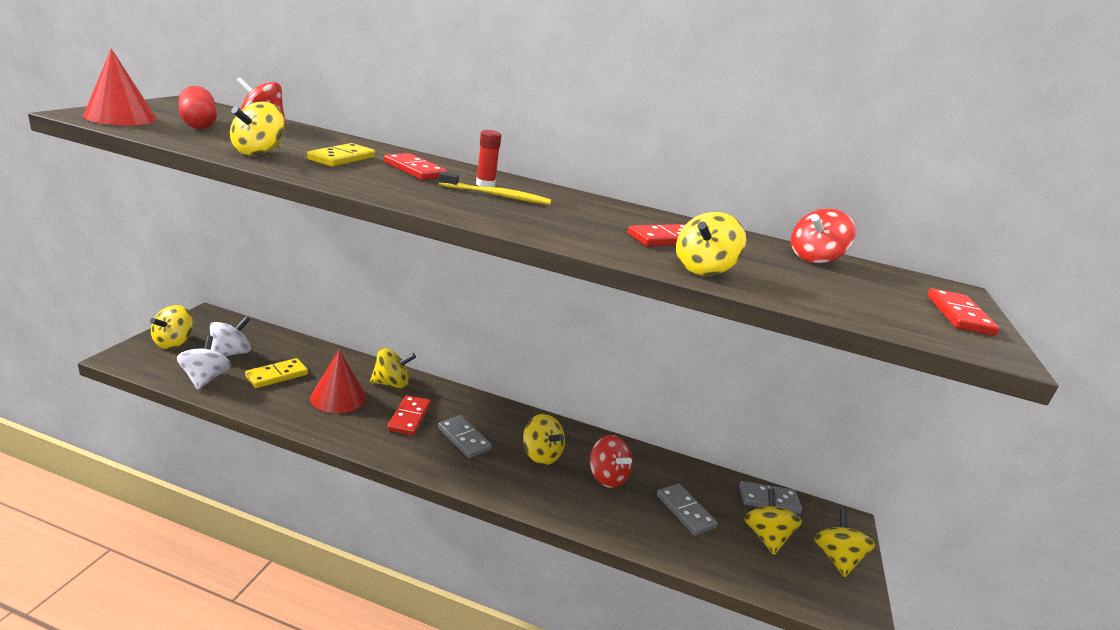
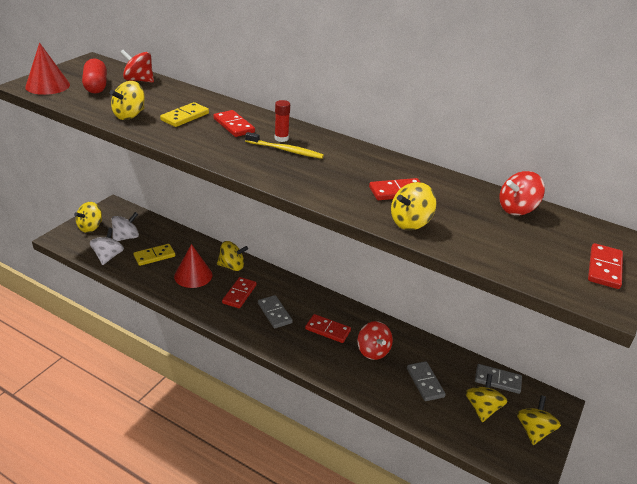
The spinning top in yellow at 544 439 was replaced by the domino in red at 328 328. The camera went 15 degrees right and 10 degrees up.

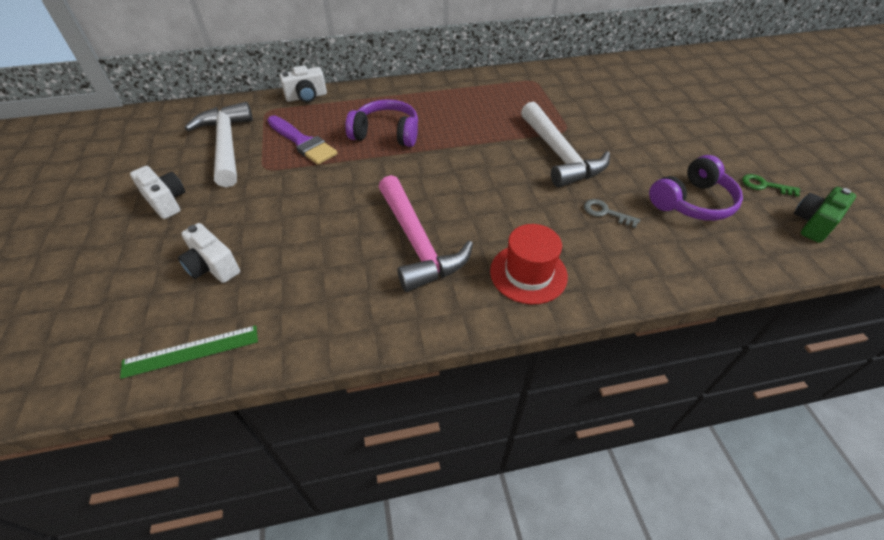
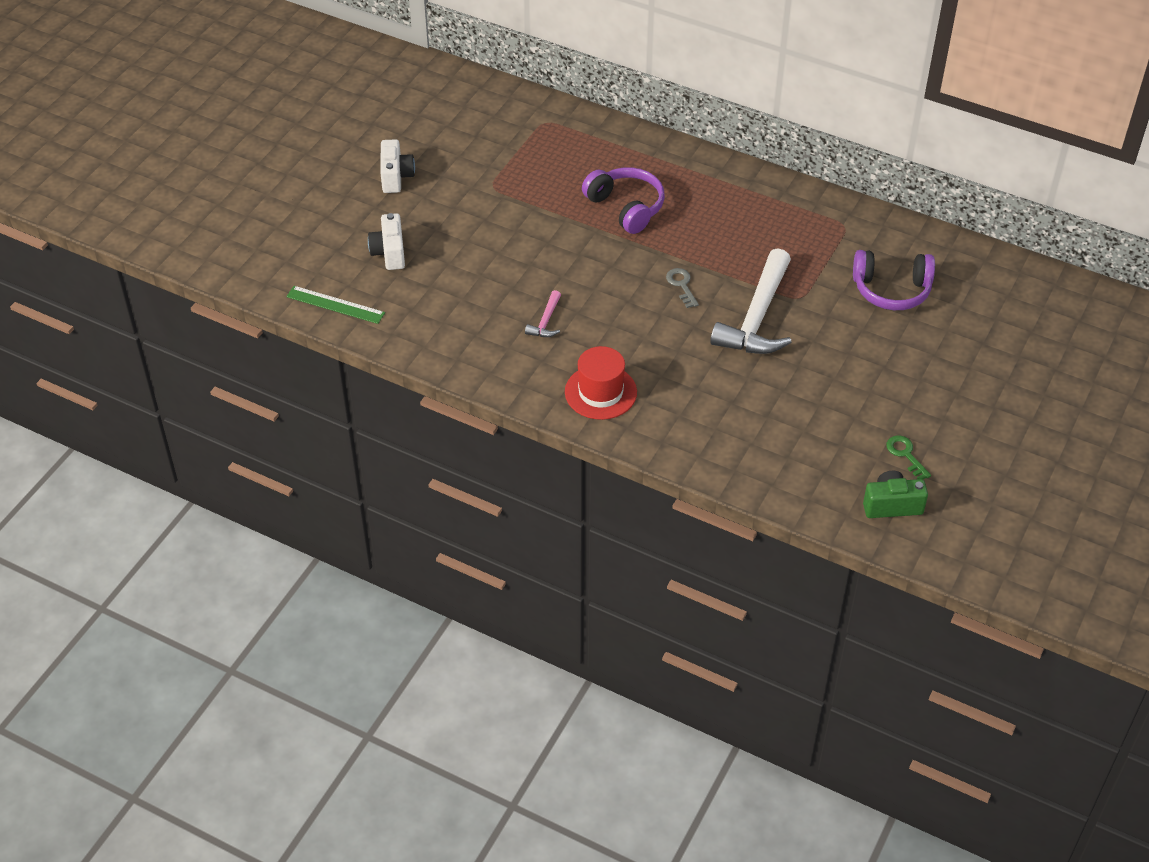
The hammer in white at 219 144 disappeared. The brush in purple at 302 140 disappeared. The camera in white at 303 84 disappeared. The hammer in pink at 425 233 changed to 0.44 times the size. The key in grey moved from 612 213 to 682 288. The headphones in purple moved from 696 188 to 894 280. The camera went 40 degrees right and 0 degrees up.

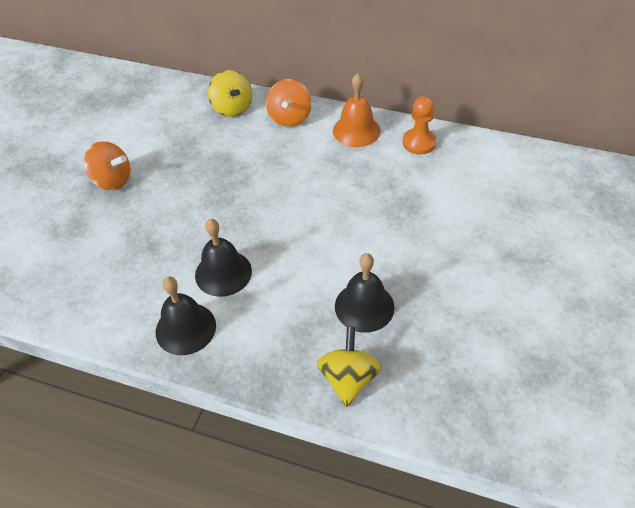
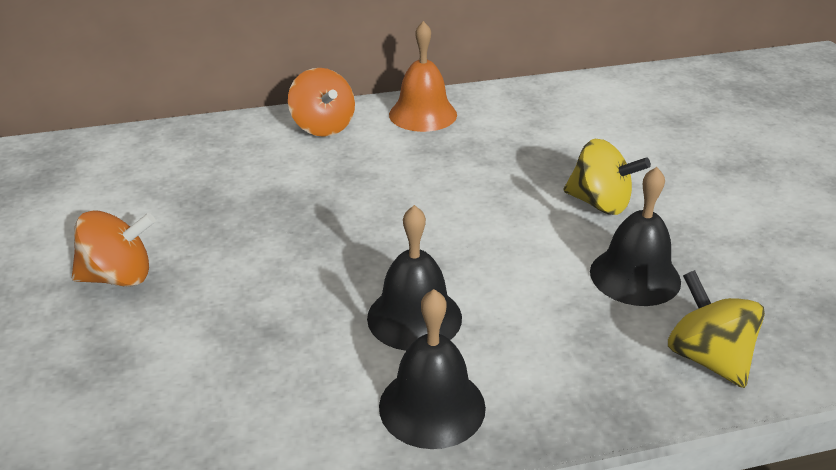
The spinning top in yellow moved from 230 93 to 607 177. The pawn in orange at 419 125 disappeared. The camera went 35 degrees left and 15 degrees down.

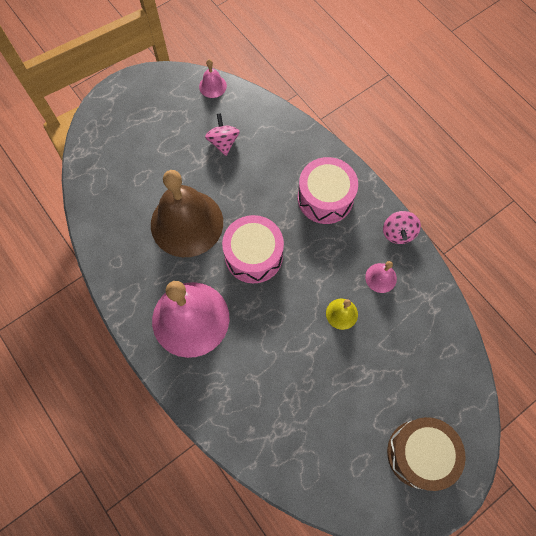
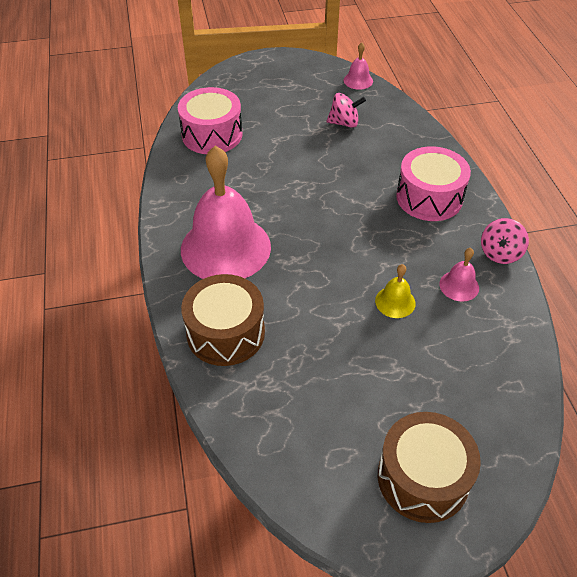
The bell in brown at 187 213 disappeared. The spinning top in pink at 222 134 turned 75 degrees clockwise. The drum in pink moved from 253 249 to 210 120. The drum in brown at 223 320 appeared. The camera went 25 degrees right and 20 degrees down.

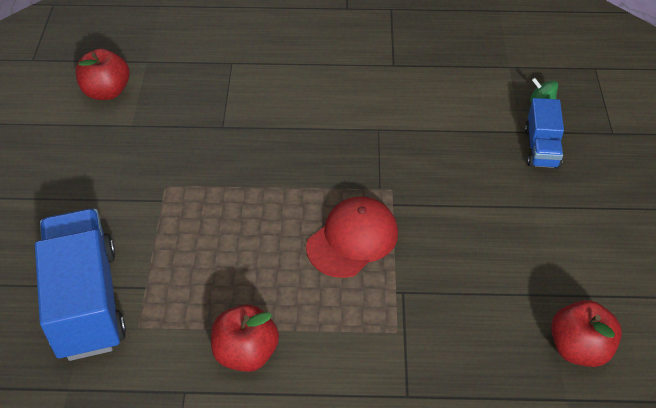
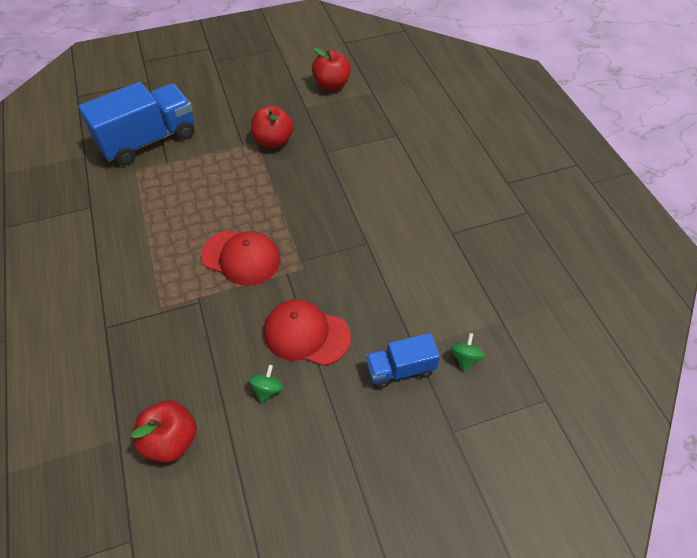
The apple in red moved from 245 338 to 272 126. The spinning top in green at 266 384 appeared. The cap in red at 307 332 appeared. The camera went 70 degrees right and 5 degrees up.

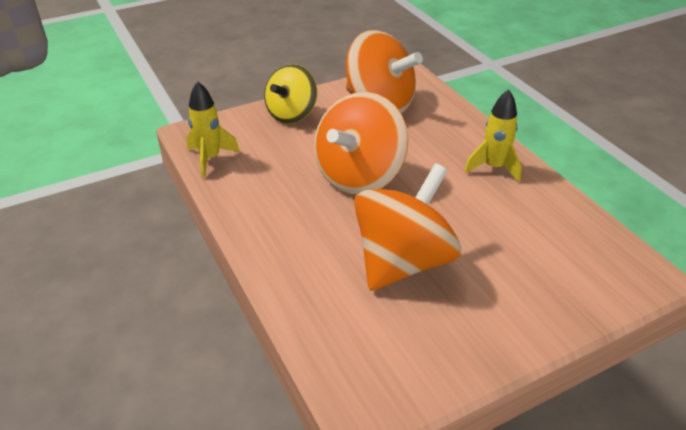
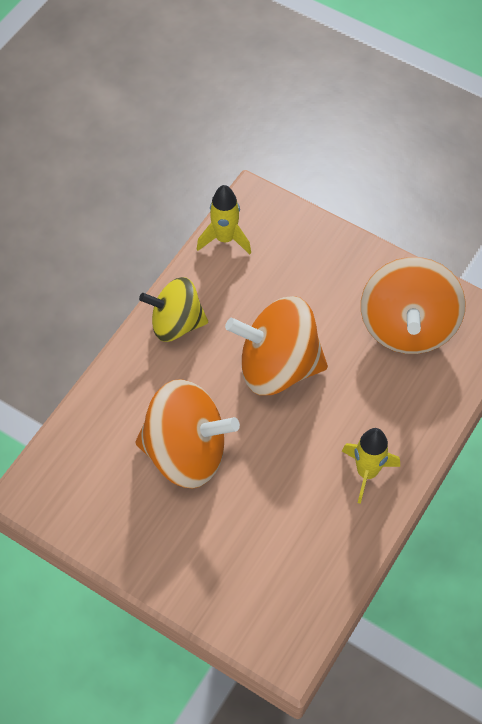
The spinning top in yellow moved from 290 94 to 173 309. The camera went 60 degrees right and 20 degrees up.

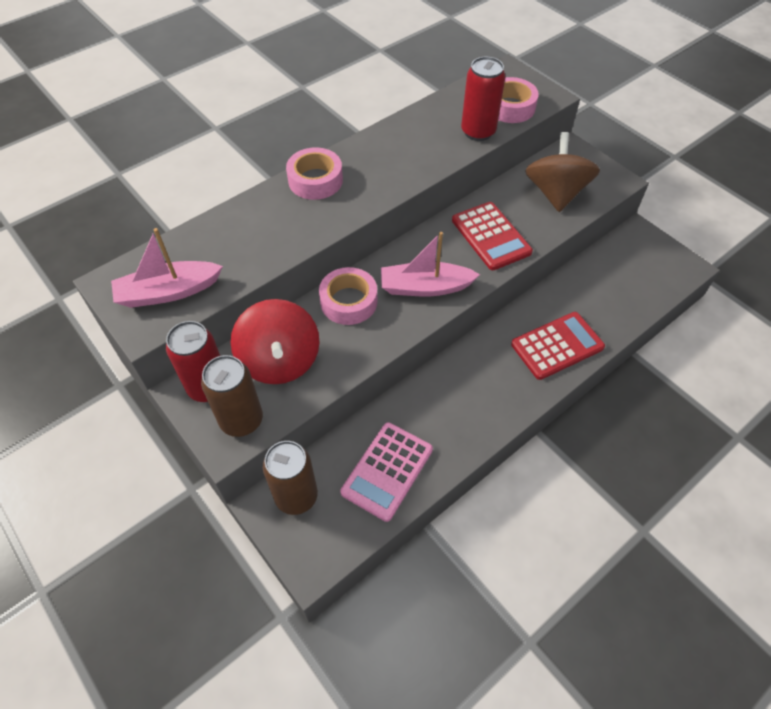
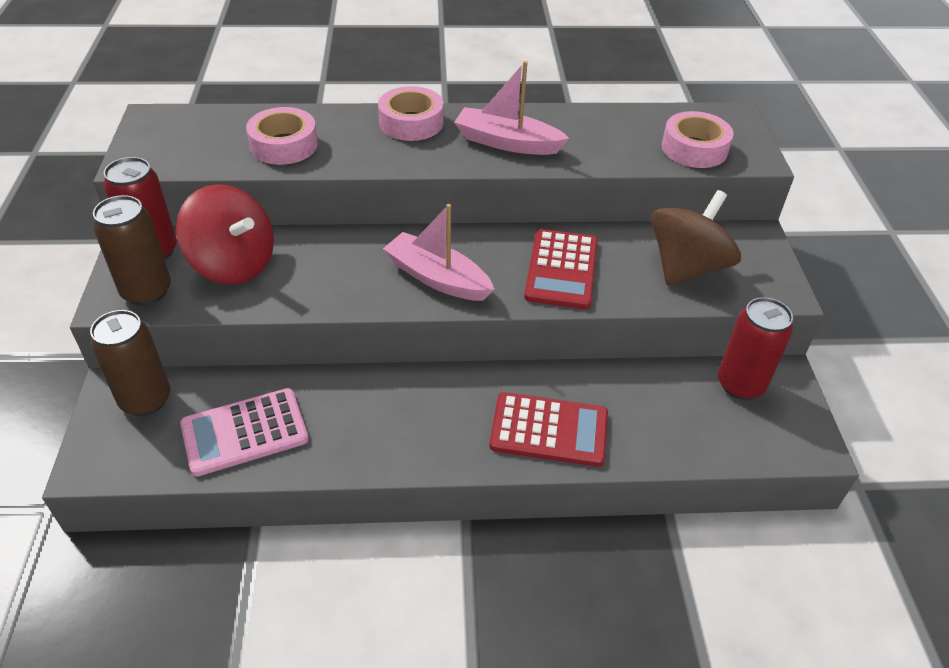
The boat in pink moved from 167 268 to 511 108. The spinning top in red at 275 341 turned 75 degrees counterclockwise. The tape in pink moved from 348 296 to 282 136. The can in red moved from 483 99 to 755 348. The camera went 35 degrees right and 10 degrees down.

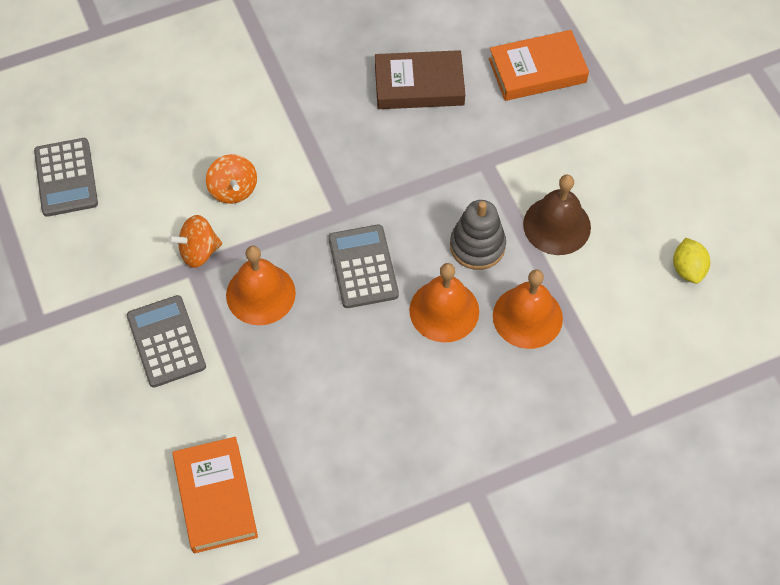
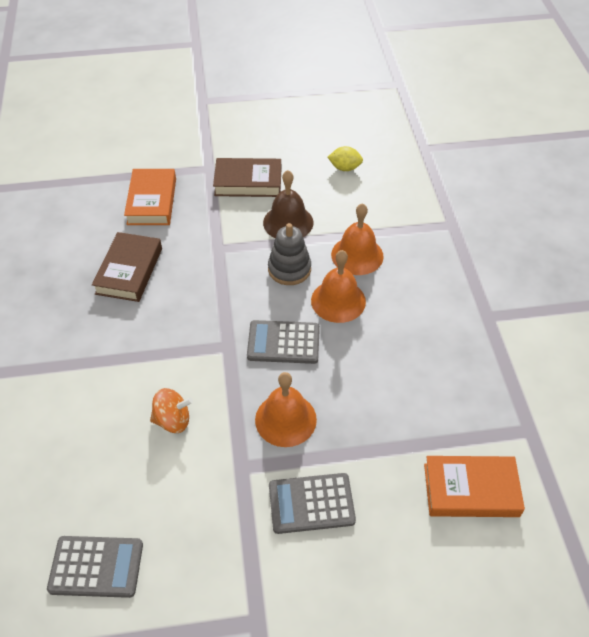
The spinning top in orange at 195 241 disappeared. The book in brown at 247 177 appeared. The camera went 75 degrees left and 10 degrees down.

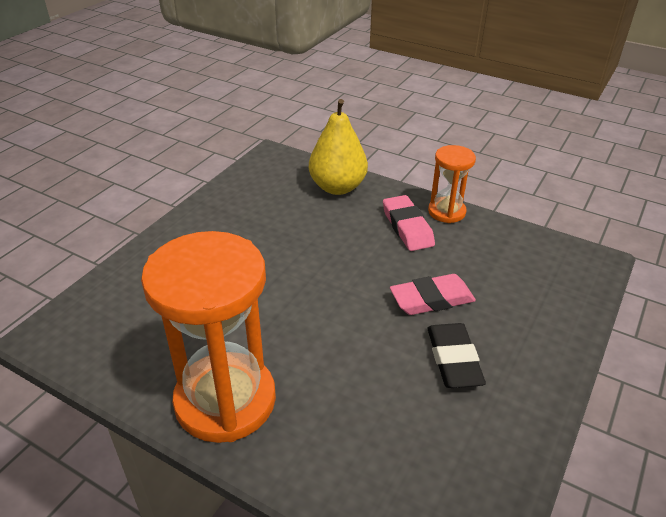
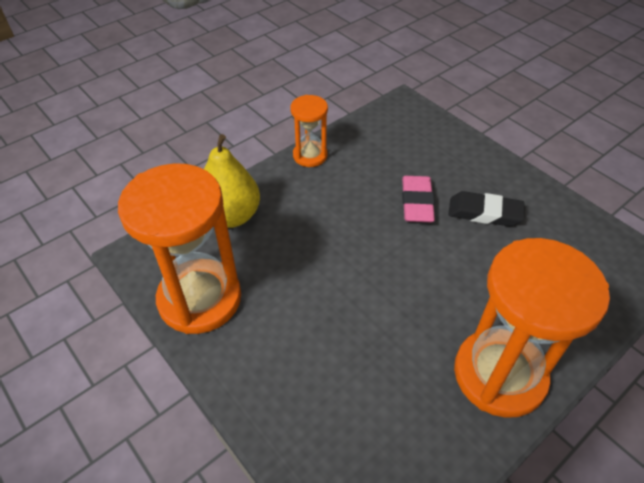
The eraser in pink at 409 223 disappeared. The hourglass in orange at 179 248 appeared. The camera went 70 degrees left and 10 degrees up.

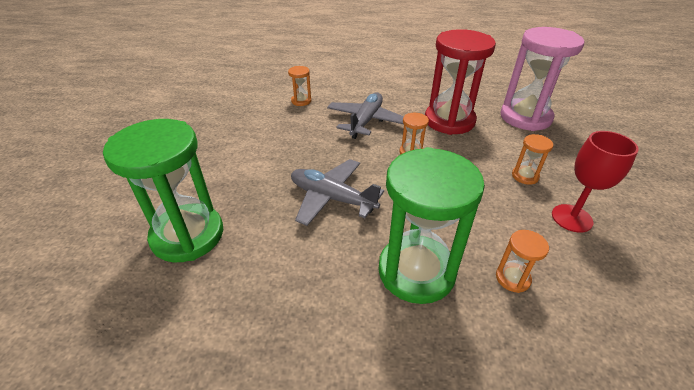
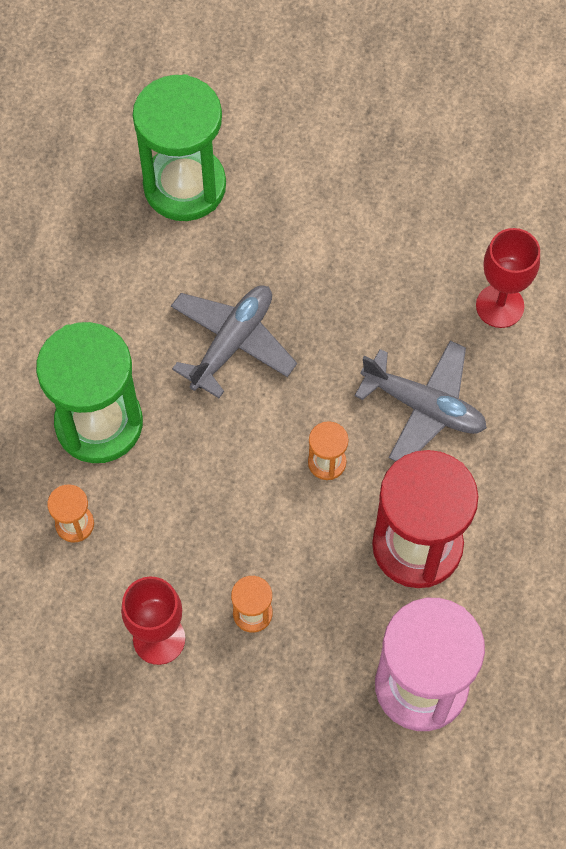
The hourglass in orange at 299 86 was replaced by the goblet in red at 508 278. The camera went 95 degrees right and 25 degrees up.

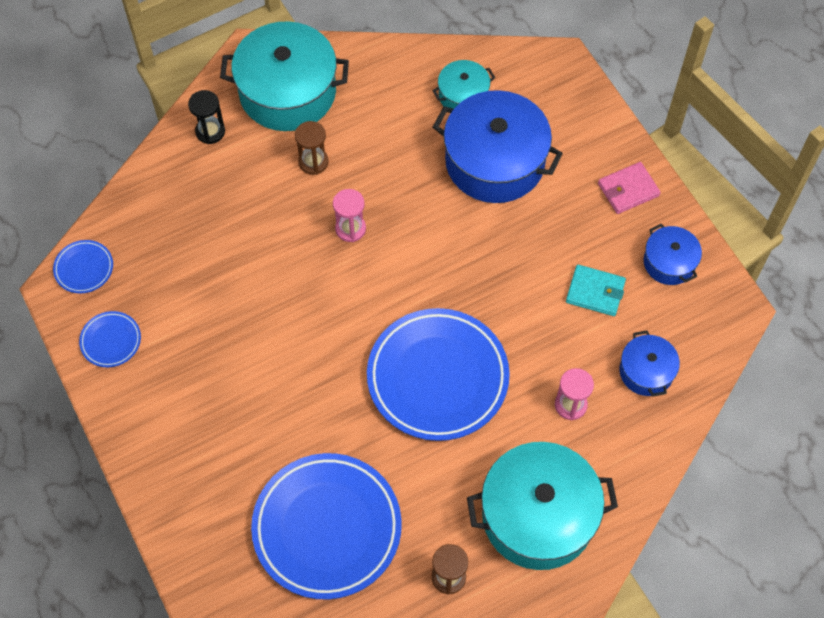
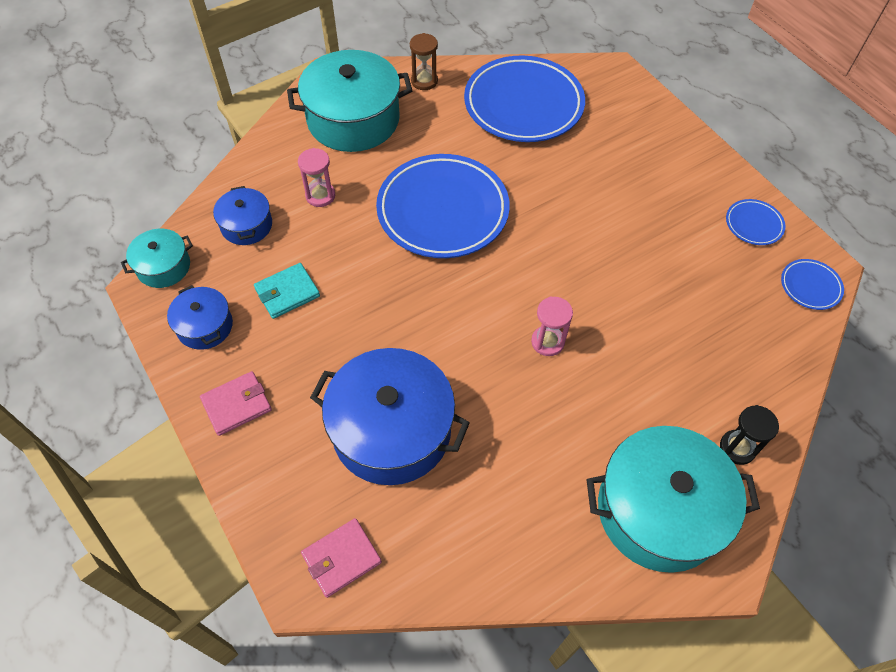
The hourglass in brown at 312 148 disappeared. The pot in turquoise moved from 463 84 to 157 258. The wallet in turquoise at 596 290 turned 45 degrees counterclockwise. The wallet in pink at 341 558 appeared. The camera went 175 degrees right and 5 degrees down.

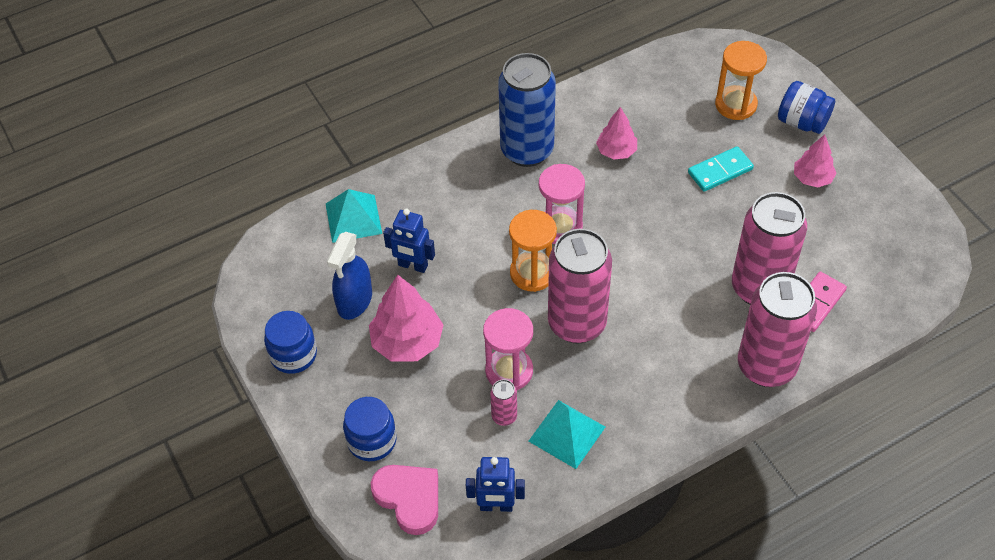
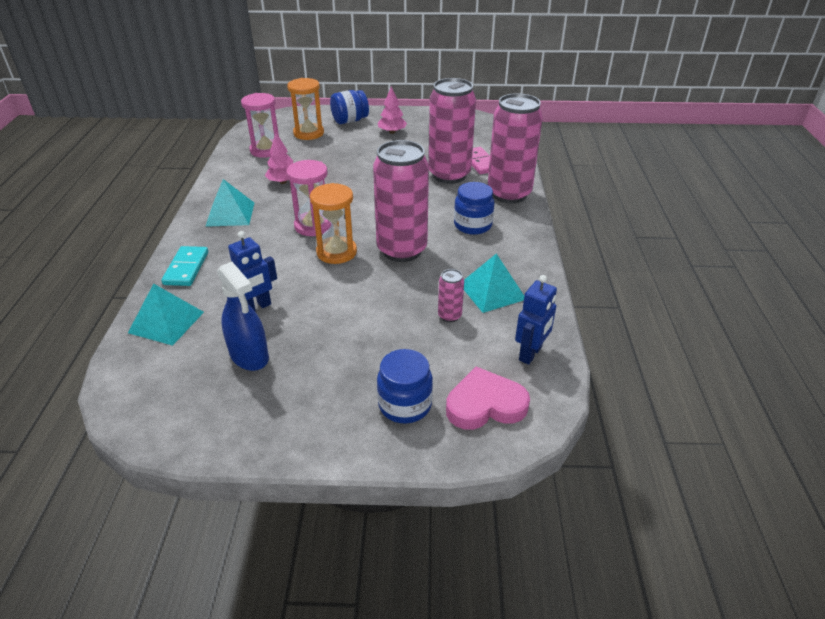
The jar in blue moved from 290 342 to 474 208. The tree in pink at 406 318 disappeared. The hourglass in pink moved from 508 349 to 260 125. The can in blue at 527 110 was replaced by the pyramid in turquoise at 229 203. The domino in turquoise moved from 721 169 to 184 266. The camera went 60 degrees left and 15 degrees down.

